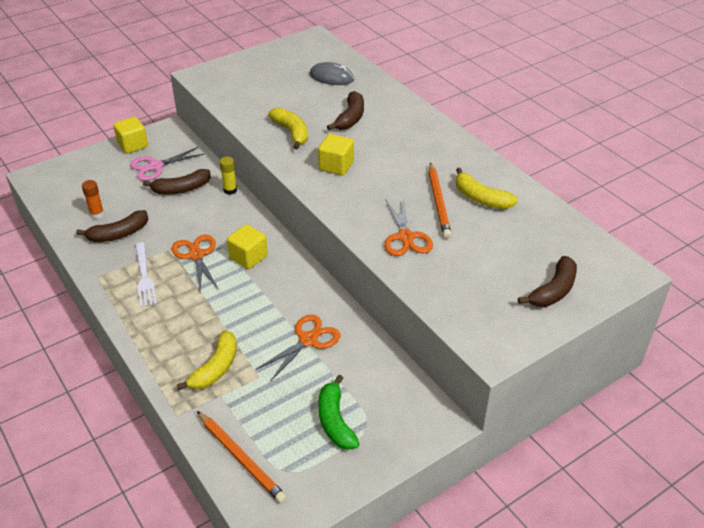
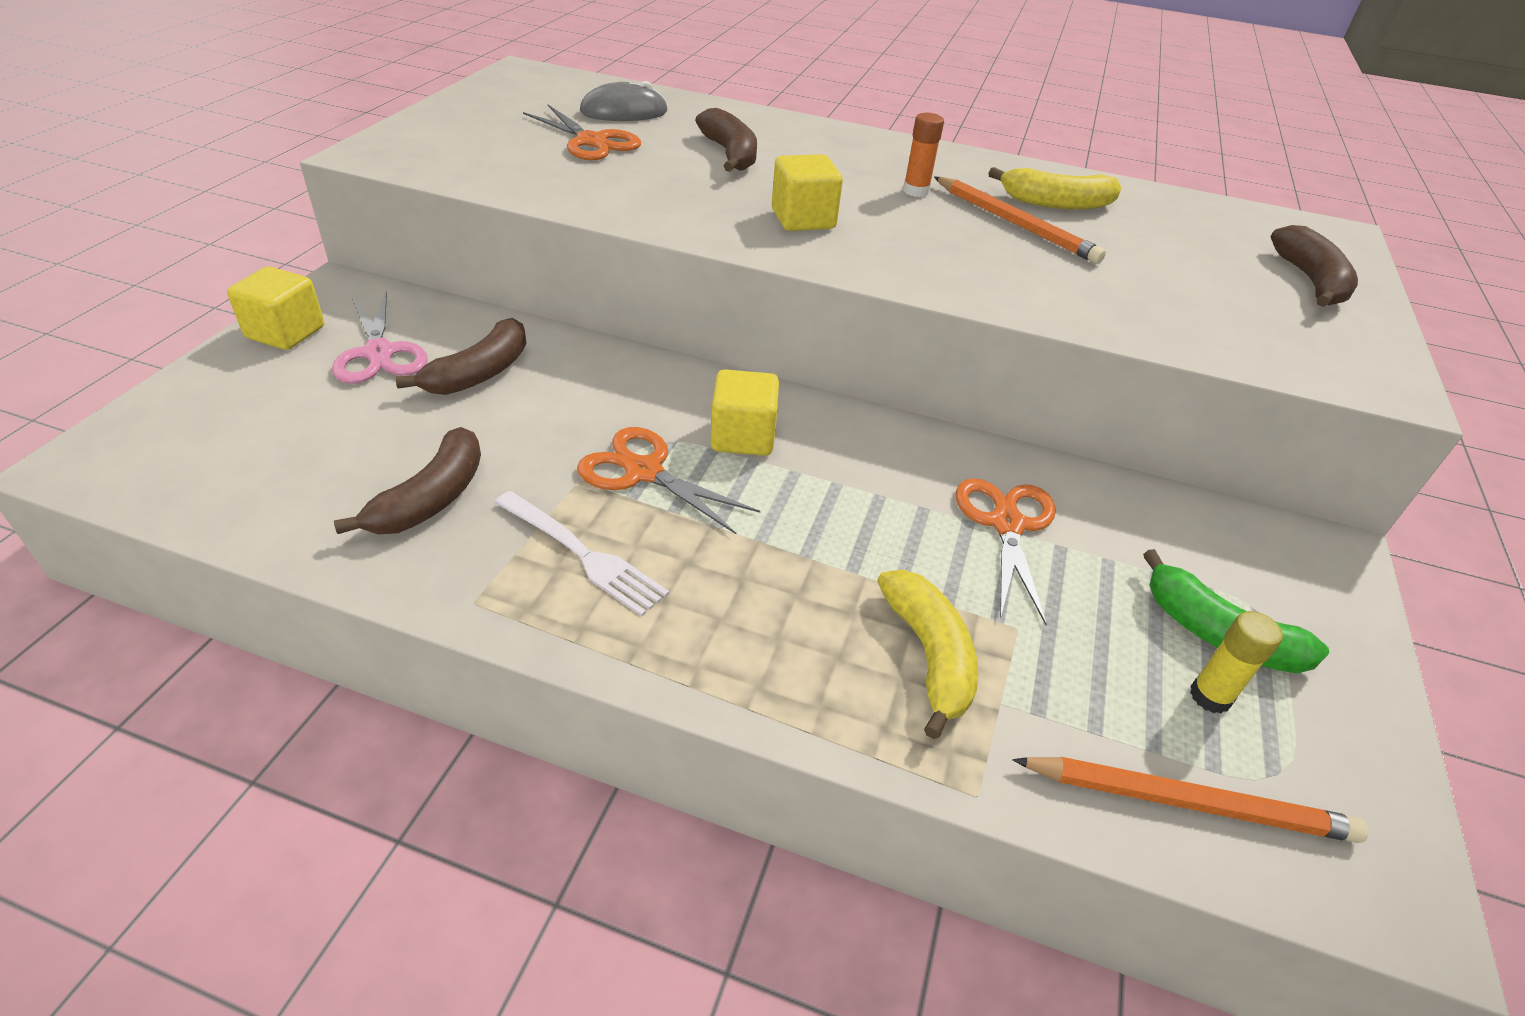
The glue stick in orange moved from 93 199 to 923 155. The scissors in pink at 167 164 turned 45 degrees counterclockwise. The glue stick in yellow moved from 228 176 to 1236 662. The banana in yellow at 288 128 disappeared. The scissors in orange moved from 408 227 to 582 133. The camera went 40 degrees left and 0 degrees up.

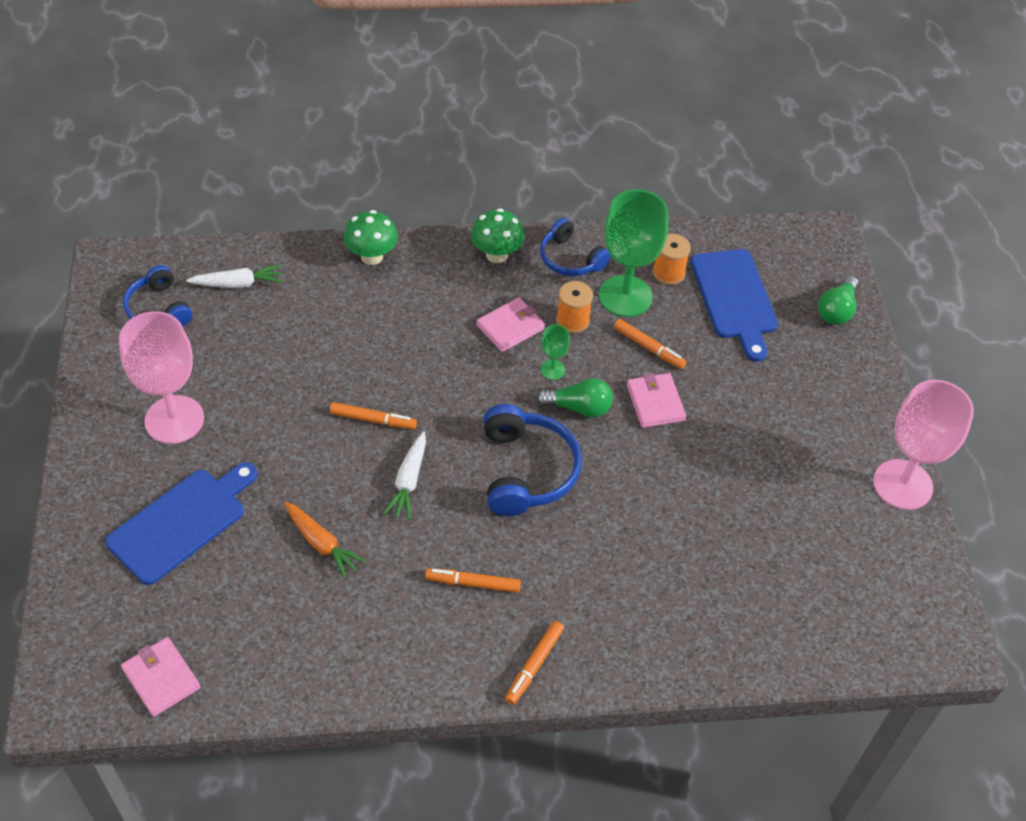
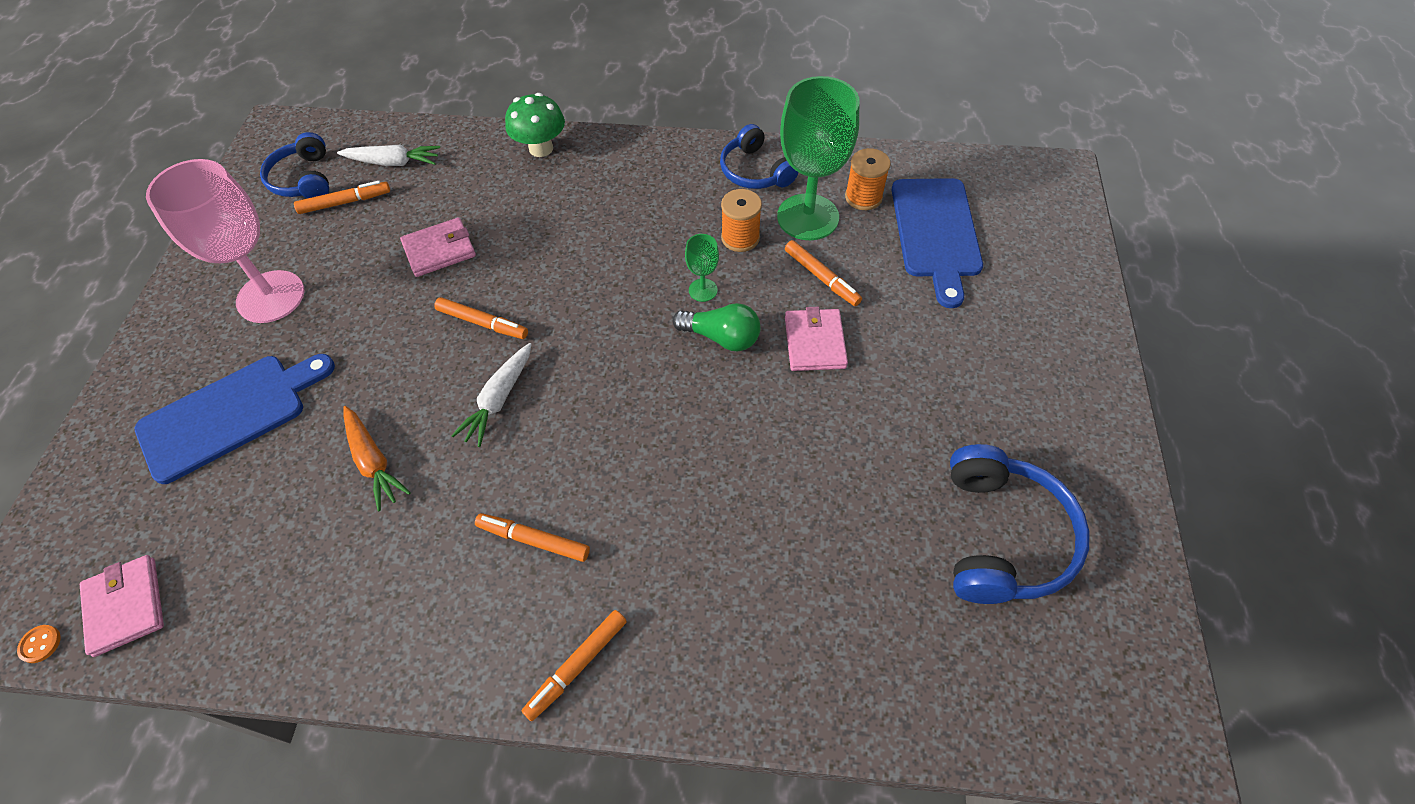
The mushroom in green at 497 235 disappeared. The wallet in pink moved from 510 324 to 438 247. The headphones in blue moved from 533 460 to 1020 524. The light bulb in green at 838 300 disappeared. The goblet in pink at 923 445 disappeared. The button in orange at 39 644 appeared. The marker in orange at 342 197 appeared. The camera went 15 degrees right and 5 degrees up.

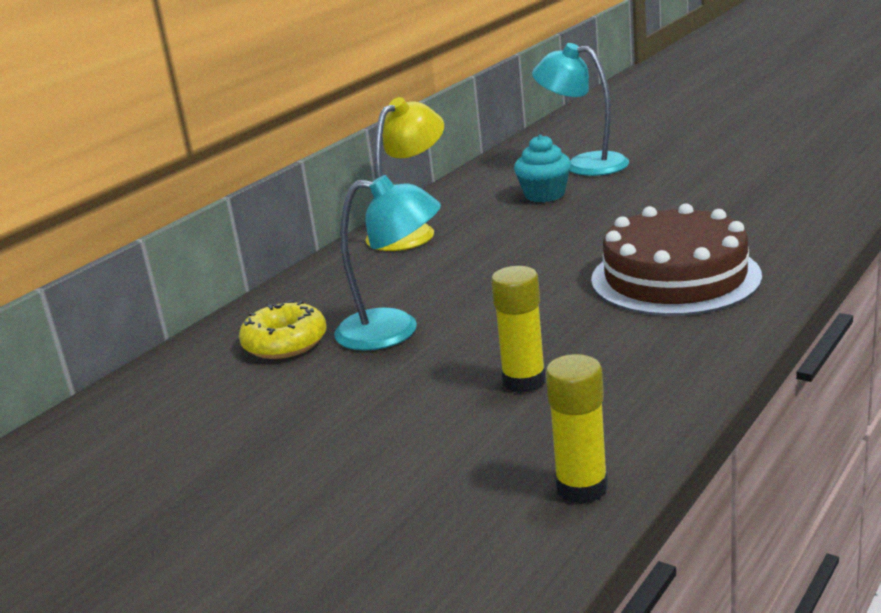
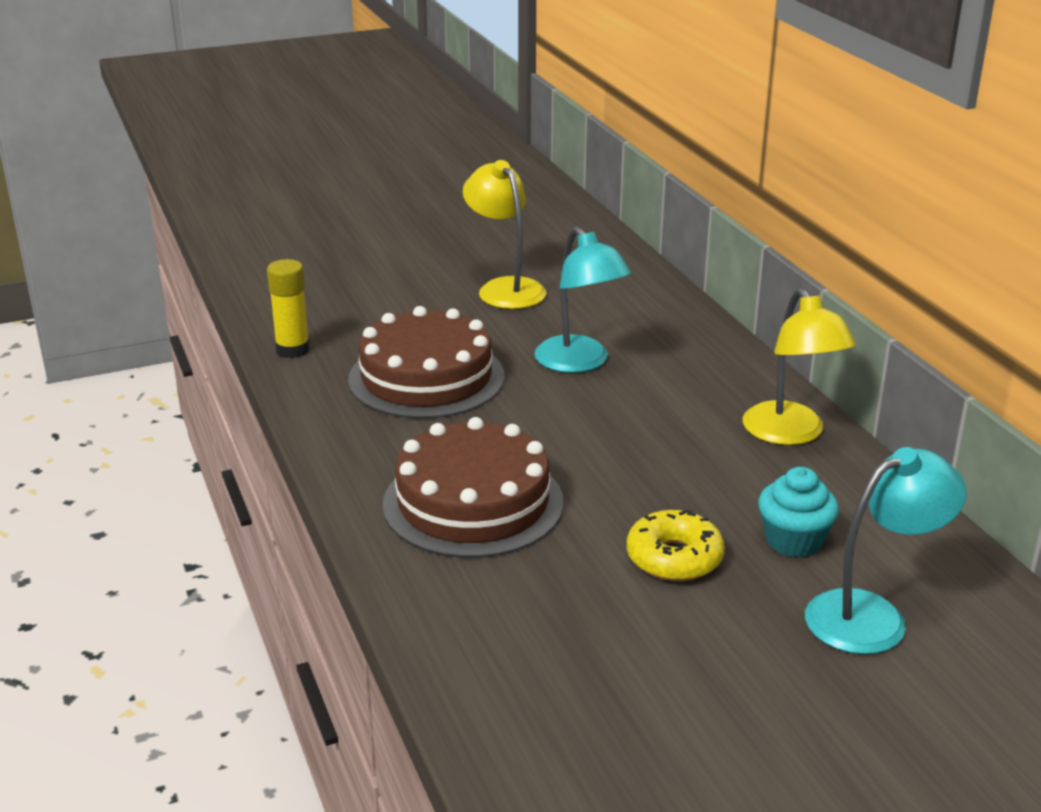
The donut in yellow moved from 282 329 to 676 545. The lamp in turquoise at 387 263 turned 75 degrees counterclockwise. The glue stick in yellow at 518 329 was replaced by the cake in brown at 426 362. The lamp in yellow at 505 234 appeared. The camera went 120 degrees right and 5 degrees up.

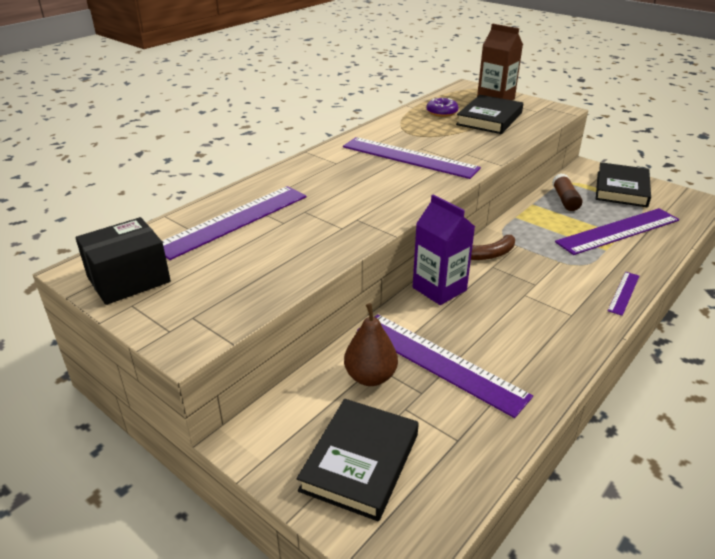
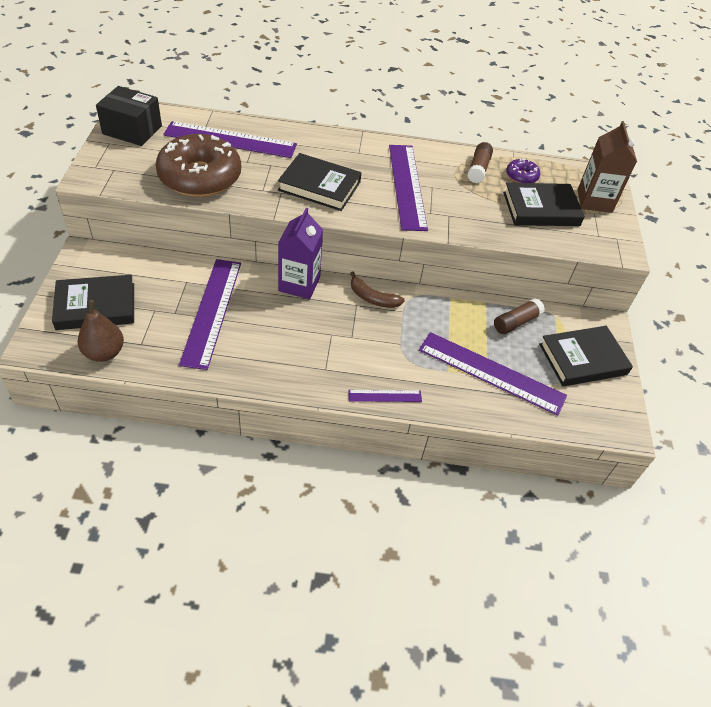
The pear in brown moved from 371 344 to 101 331. The donut in brown at 198 165 appeared. The book in black at 320 182 appeared. The glue stick in brown at 480 162 appeared. The camera went 50 degrees right and 15 degrees up.

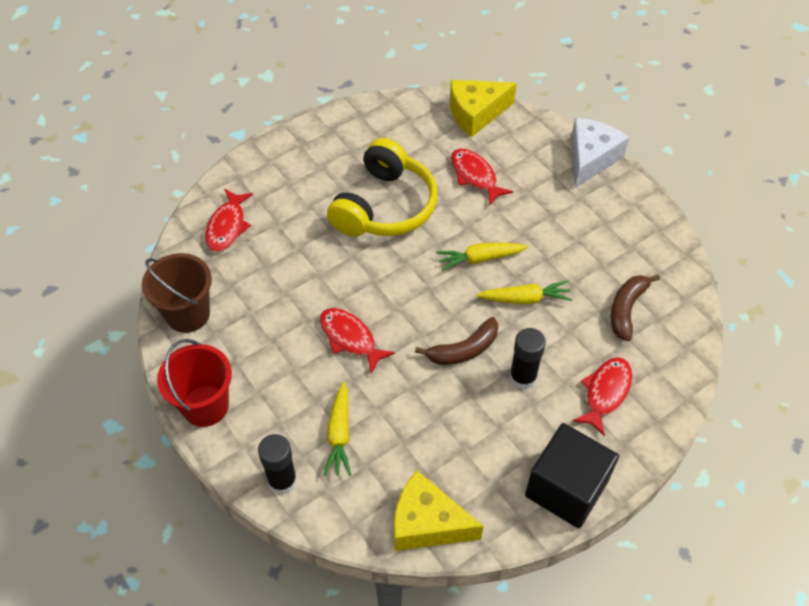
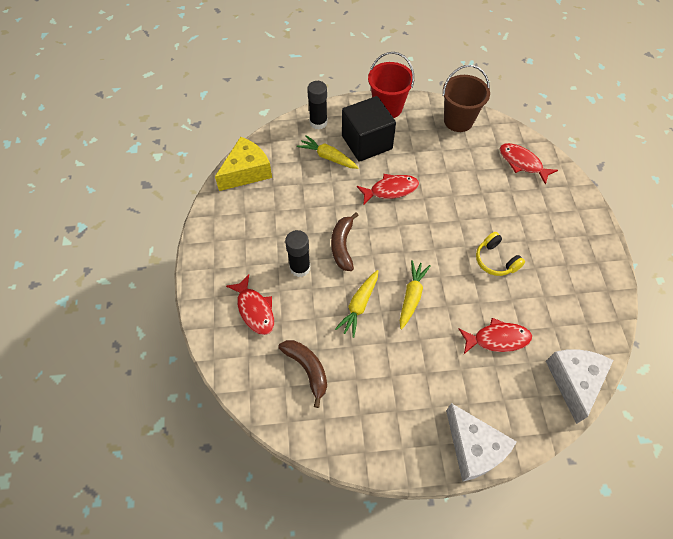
The headphones in yellow at 382 187 changed to 0.50 times the size. The cheese in yellow at 483 108 became the cheese in white at 579 386. The cube in black moved from 572 475 to 369 129. The camera went 120 degrees right and 5 degrees up.

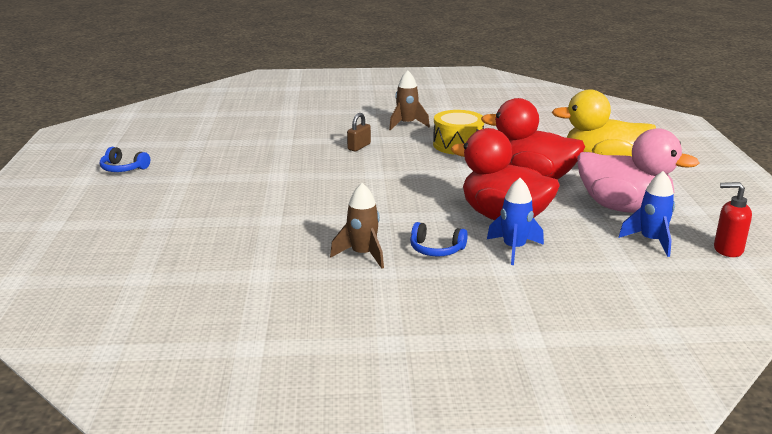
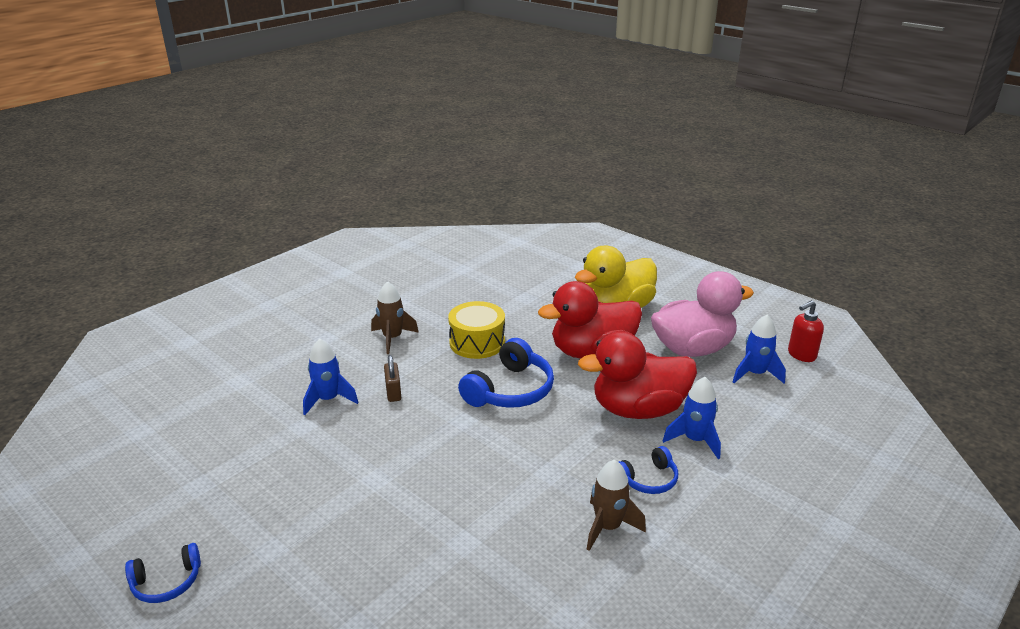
The rocket in blue at 330 377 appeared. The headphones in blue at 506 373 appeared. The camera went 45 degrees left and 5 degrees up.

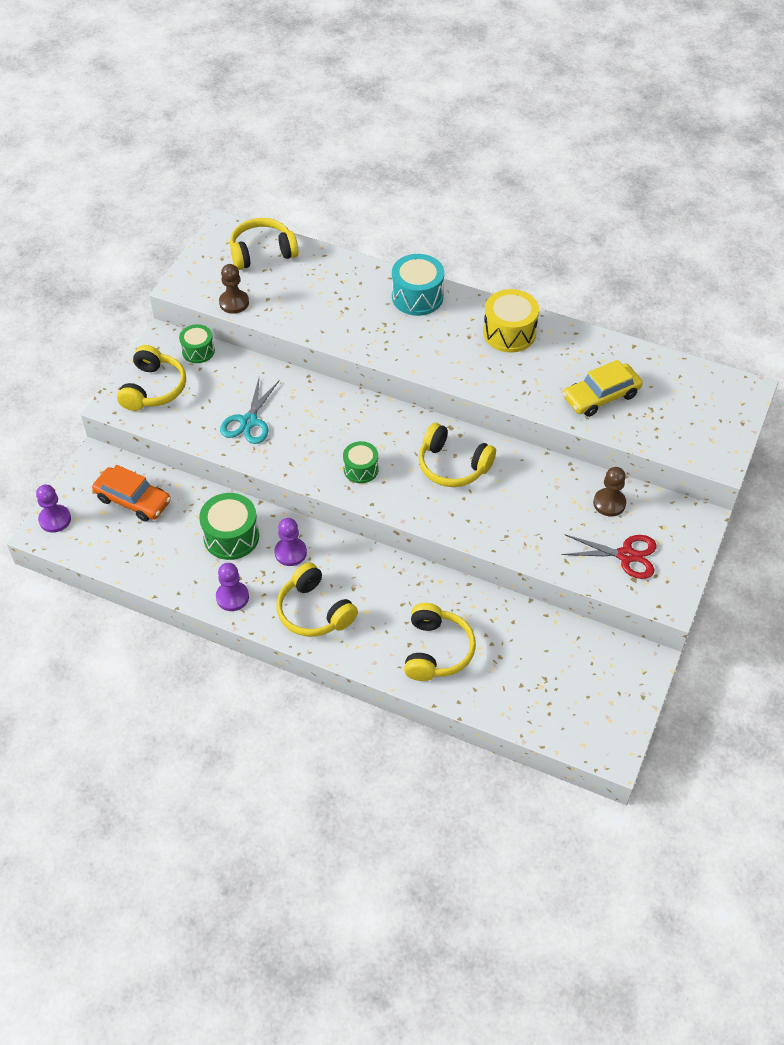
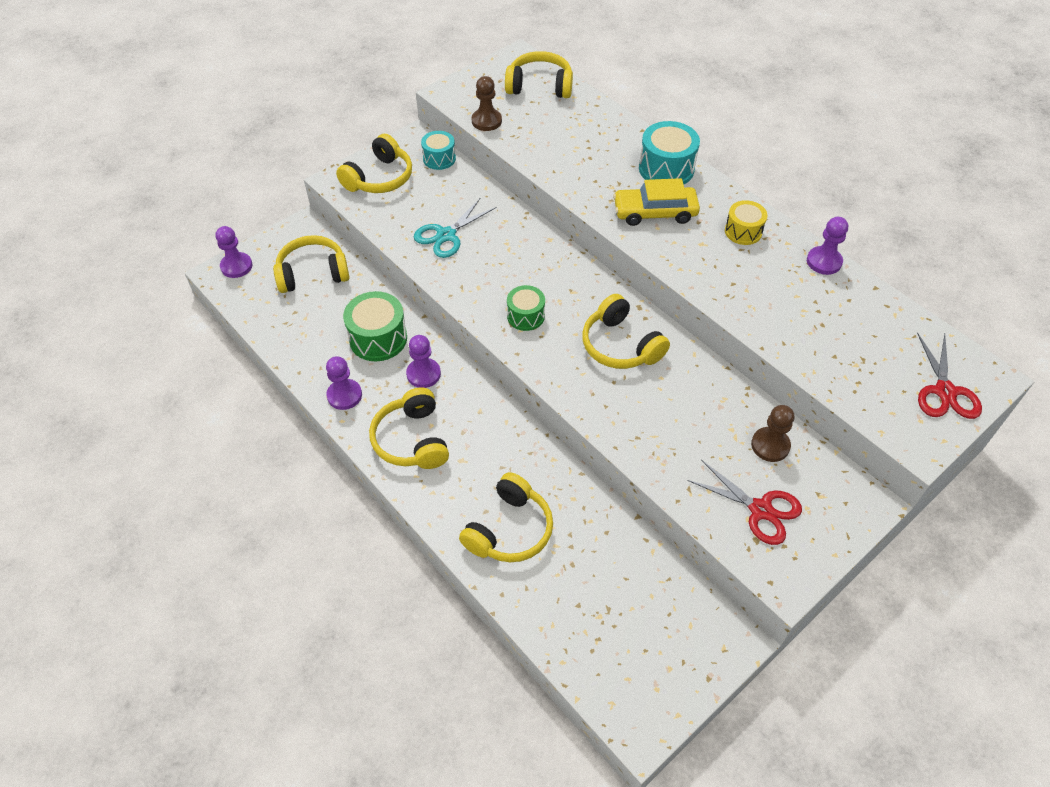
The car in orange at 131 493 was replaced by the headphones in yellow at 311 264. The drum in green at 197 343 became the drum in turquoise at 438 150. The drum in yellow at 511 321 changed to 0.63 times the size. The car in yellow moved from 603 388 to 656 202. The pawn in purple at 827 246 appeared. The scissors in red at 949 376 appeared. The camera went 25 degrees right and 0 degrees up.

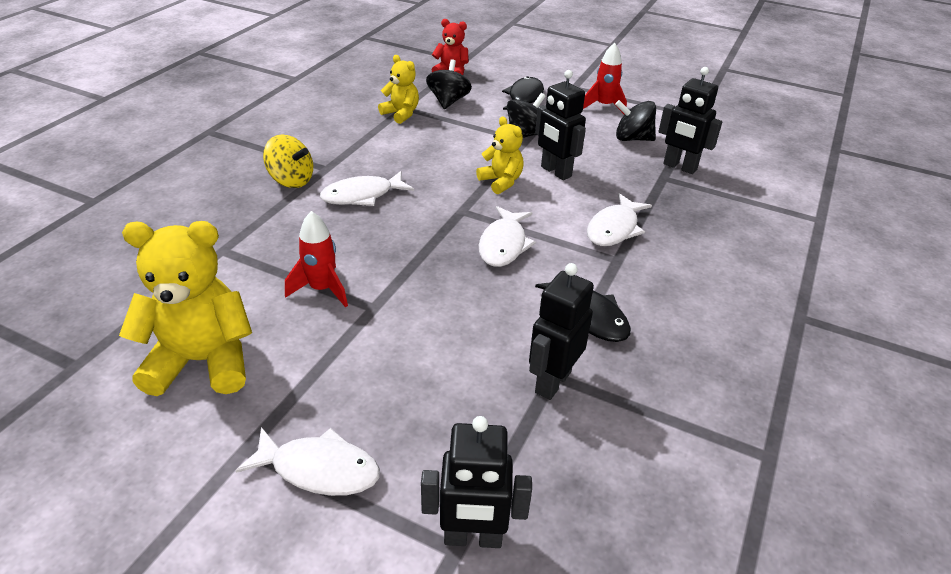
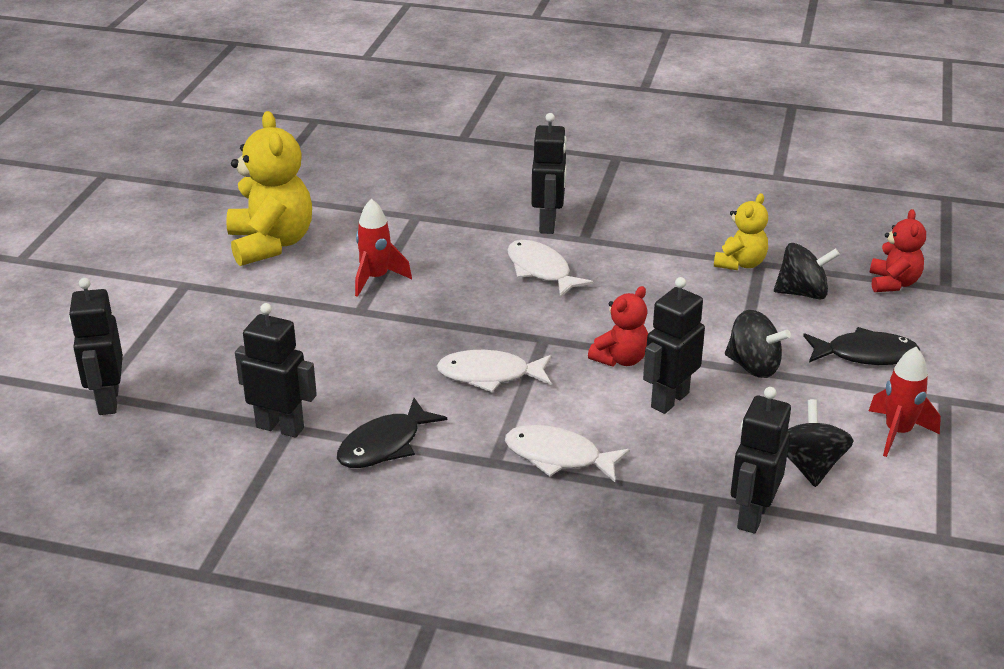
The fish in white at 307 461 disappeared. The spinning top in yellow at 288 161 was replaced by the robot in black at 549 173. The teddy bear in yellow at 500 155 became the teddy bear in red at 618 326. The camera went 80 degrees right and 5 degrees down.

